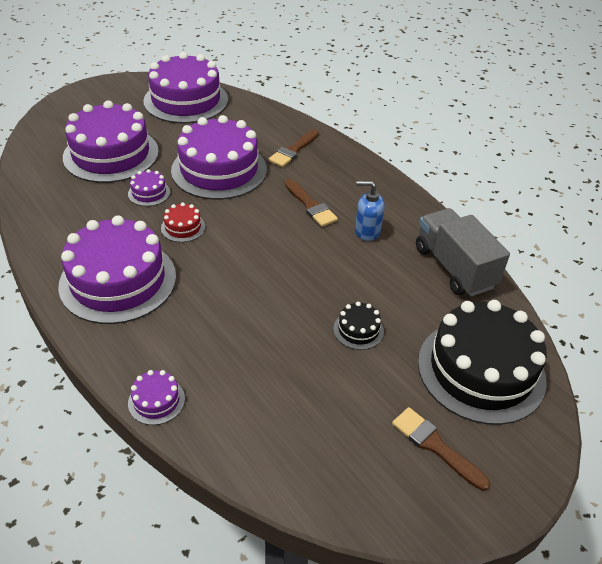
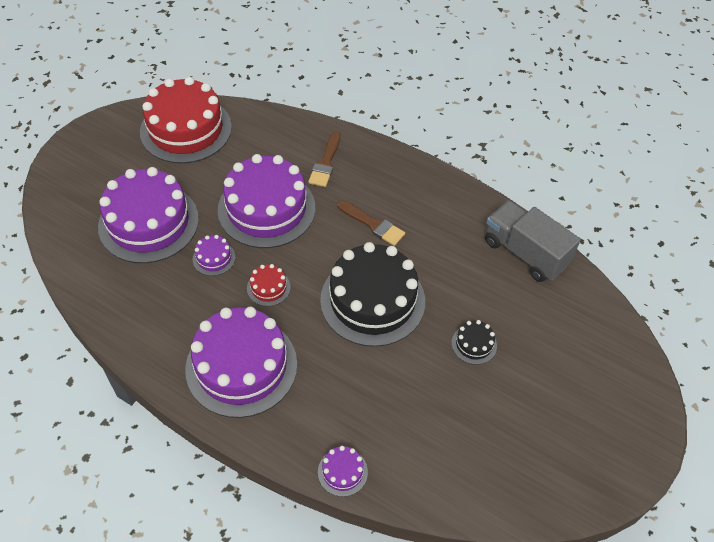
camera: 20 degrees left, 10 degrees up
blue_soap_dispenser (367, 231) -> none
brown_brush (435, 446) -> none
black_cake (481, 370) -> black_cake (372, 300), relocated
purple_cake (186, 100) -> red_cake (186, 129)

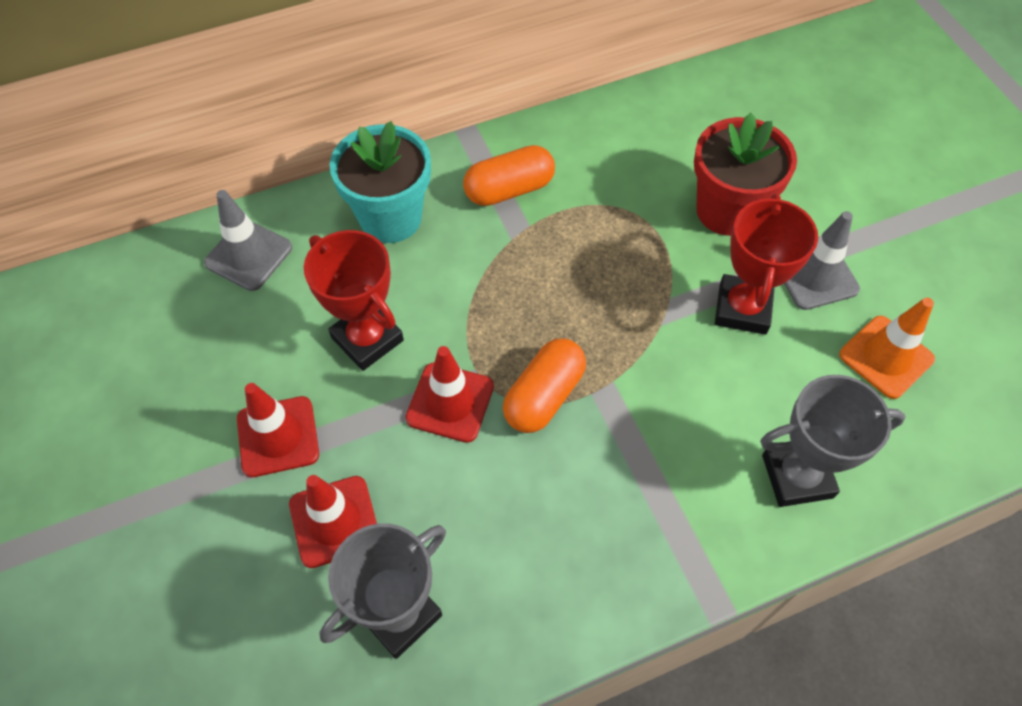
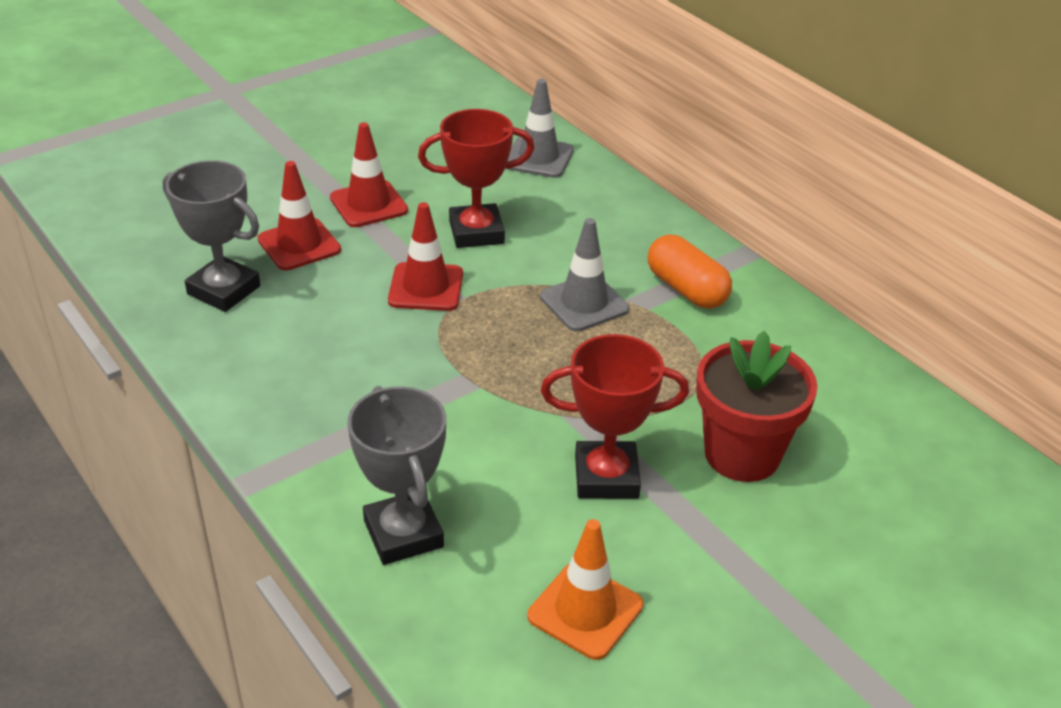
camera: 75 degrees right, 20 degrees down
turquoise_flower_pot (390, 218) -> none
orange_capsule (543, 396) -> none
grey_traffic_cone (815, 275) -> grey_traffic_cone (584, 303), relocated
red_trophy (367, 339) -> red_trophy (476, 232), 45 degrees clockwise

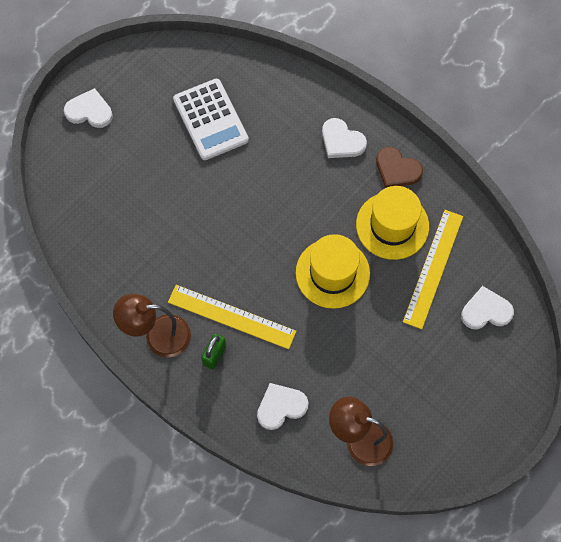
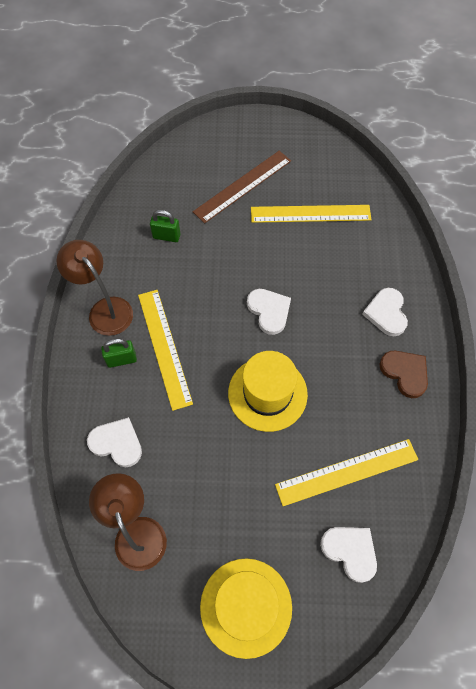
camera: 50 degrees right, 5 degrees down
none -> green_padlock (166, 236)
none -> brown_ruler (243, 186)
white_heart (89, 111) -> white_heart (269, 311), relocated
yellow_hat (392, 225) -> yellow_hat (246, 607), relocated
white_calculator (210, 120) -> yellow_ruler (310, 214)
brown_heart (397, 169) -> brown_heart (405, 373), 150 degrees clockwise

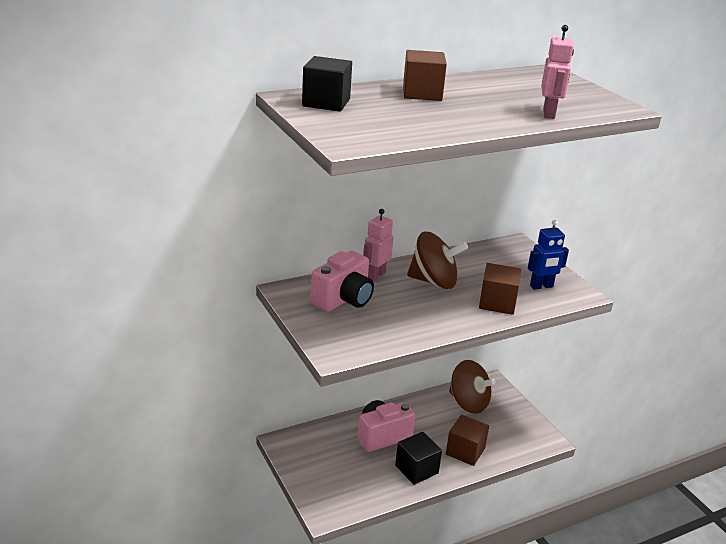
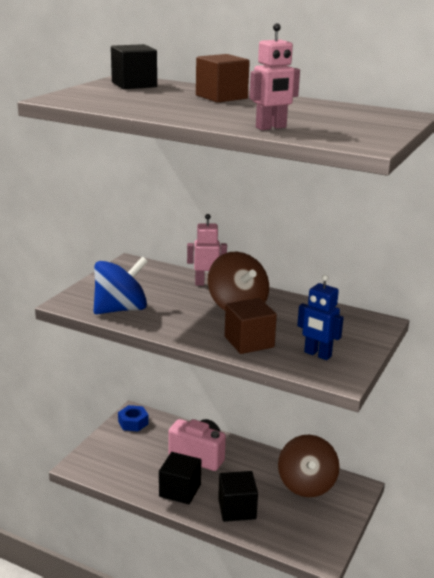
camera: 55 degrees right, 5 degrees down
pink_camera (343, 299) -> none
none -> blue_spinning_top (121, 309)
none -> blue_nut (133, 423)
brown_cube (465, 451) -> black_cube (237, 509)

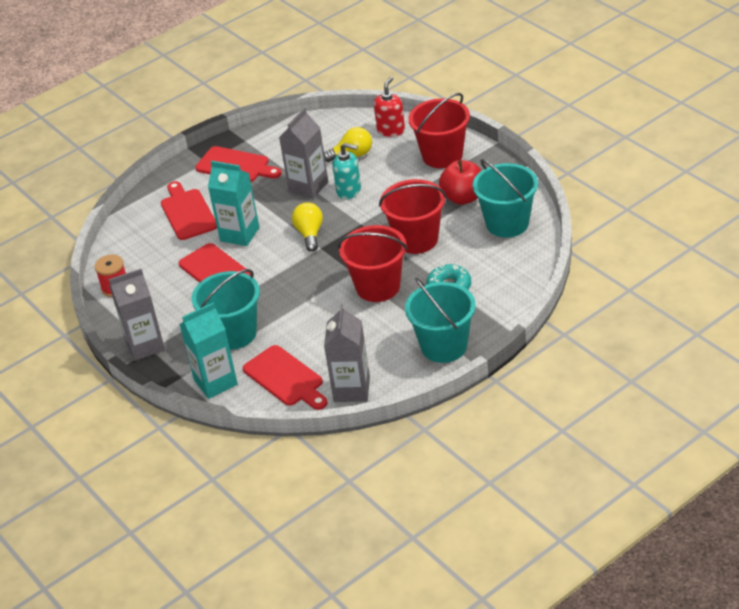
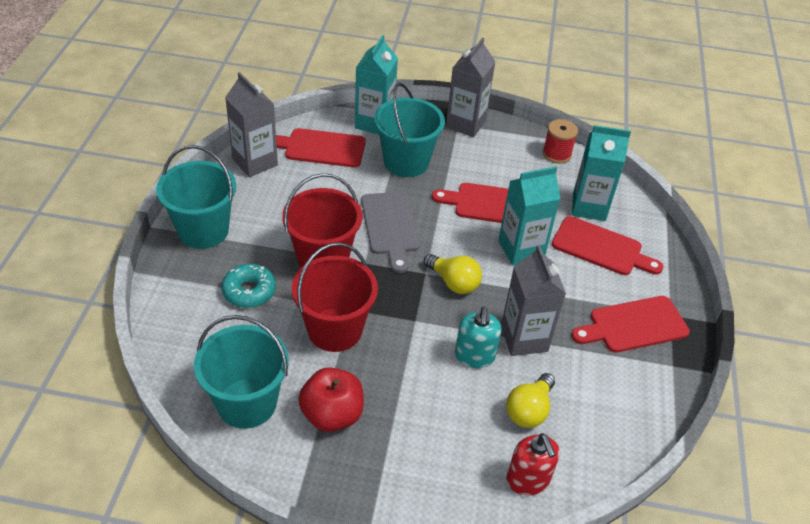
camera: 130 degrees right, 5 degrees up
red_bucket (442, 156) -> none
none -> grey_cutting_board (390, 227)
none -> turquoise_carton (589, 207)
turquoise_soap_dispenser (349, 190) -> turquoise_soap_dispenser (474, 356), 60 degrees counterclockwise

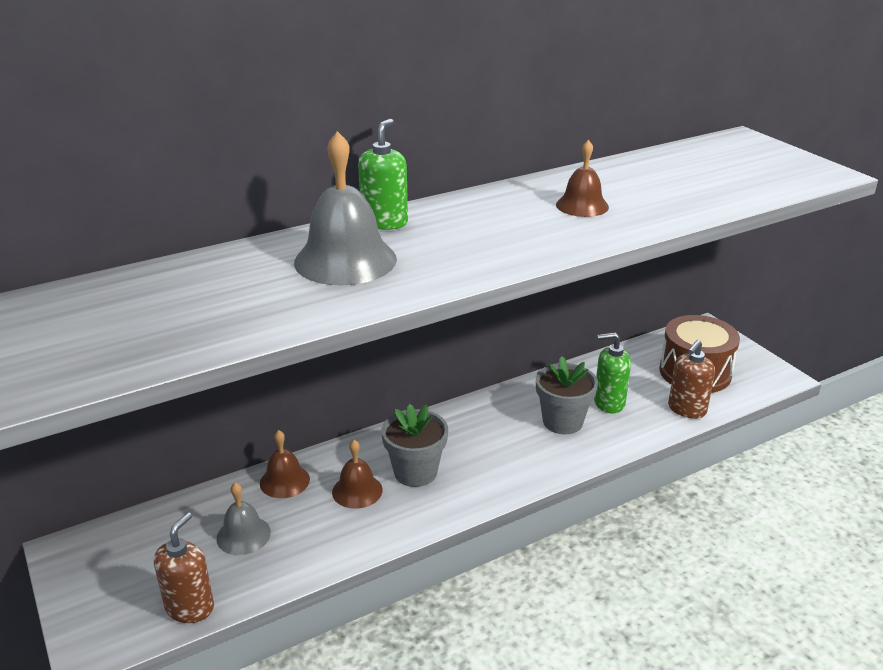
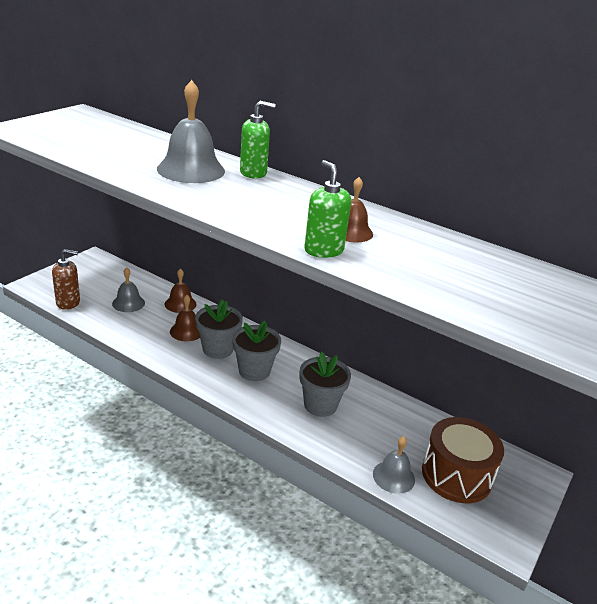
camera: 60 degrees right, 0 degrees up
none -> grey_flower_pot (254, 371)
green_soap_dispenser (609, 403) -> green_soap_dispenser (323, 250), relocated
brown_soap_dispenser (686, 409) -> grey_bell (393, 476)

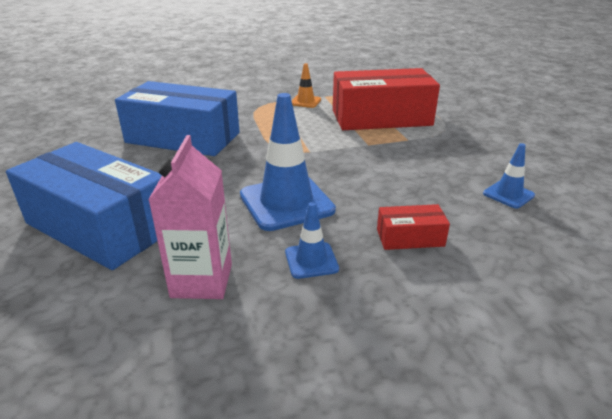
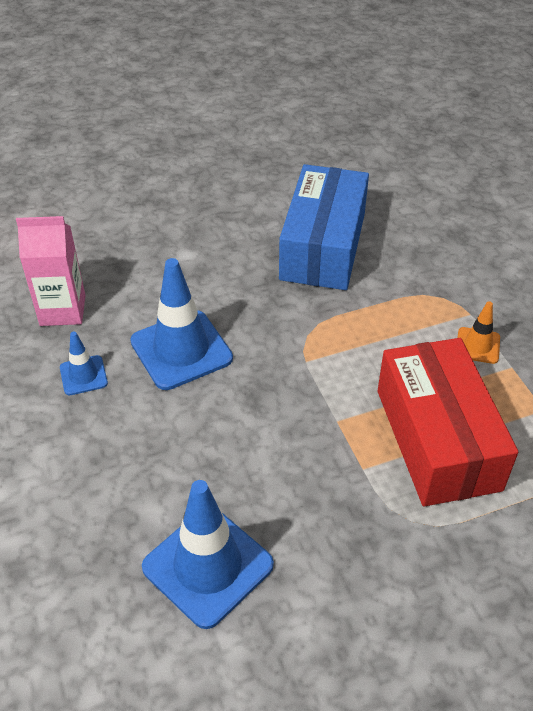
camera: 85 degrees right, 15 degrees up
blue_box (100, 226) -> none
red_box (410, 238) -> none
blue_traffic_cone (508, 194) -> blue_traffic_cone (208, 566), x1.97

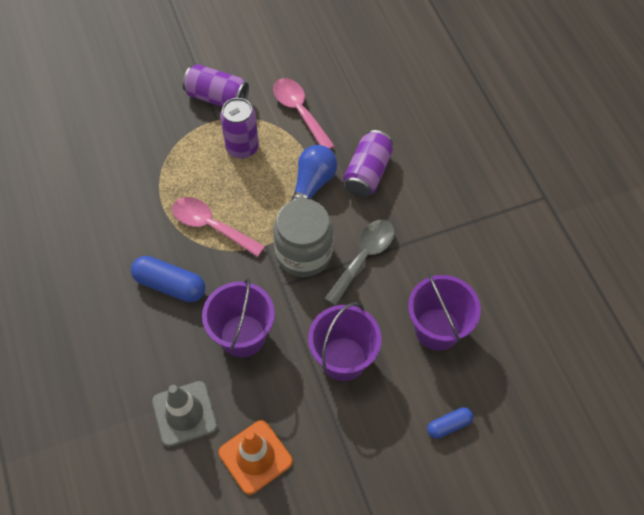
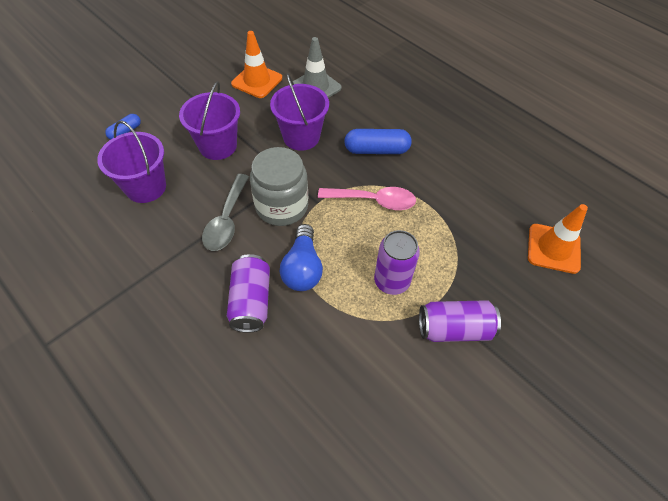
camera: 155 degrees right, 5 degrees down
pink_spoon (299, 112) -> none
none -> orange_traffic_cone (553, 248)

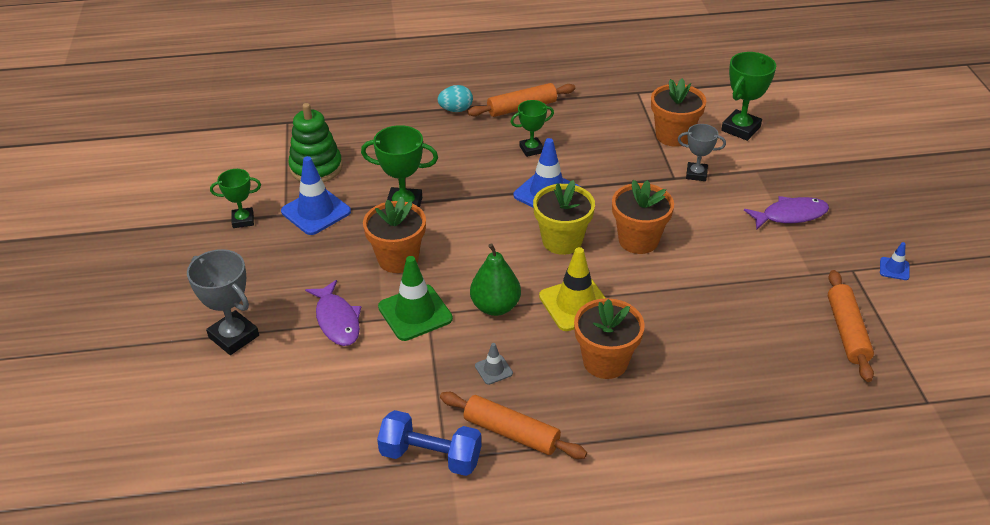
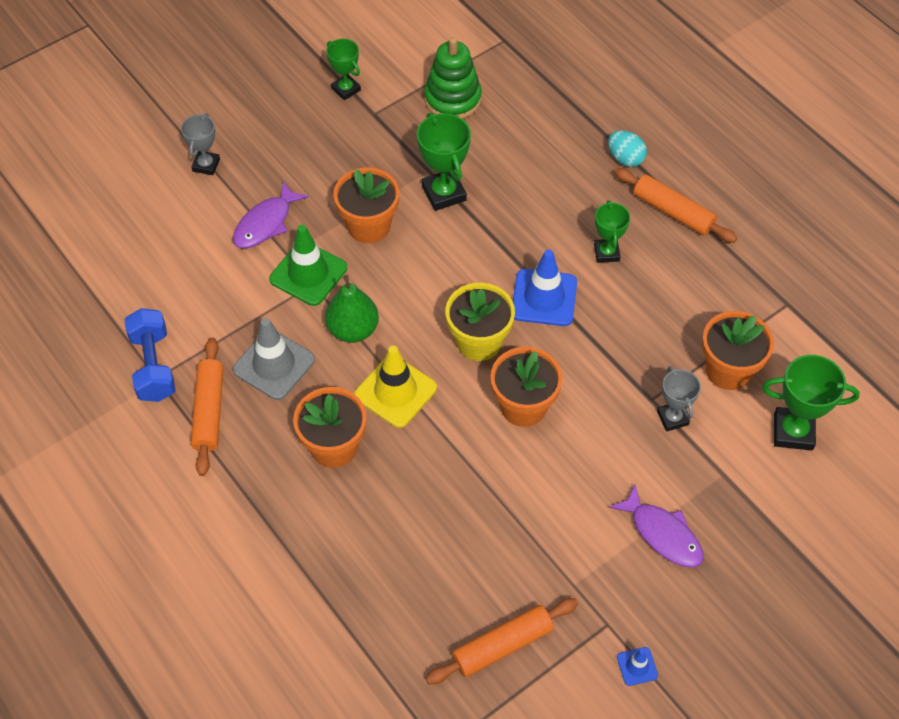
camera: 60 degrees right, 15 degrees up
blue_traffic_cone (316, 211) -> none
green_trophy (531, 149) -> green_trophy (606, 253), 45 degrees clockwise
grey_trophy (234, 336) -> grey_trophy (206, 165), x0.64
grey_traffic_cone (493, 369) -> grey_traffic_cone (274, 365), x2.07

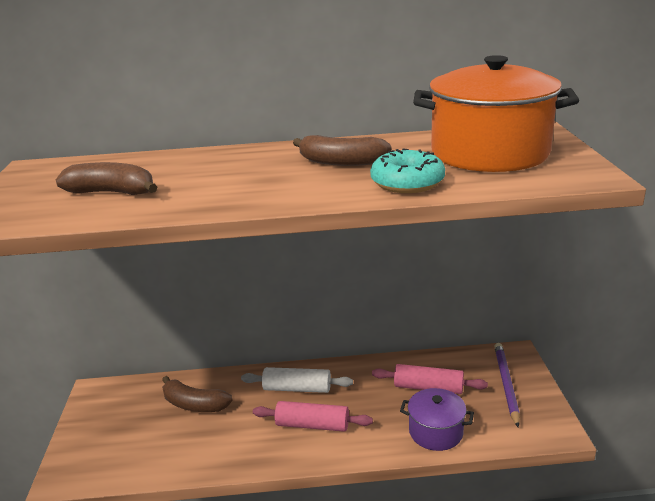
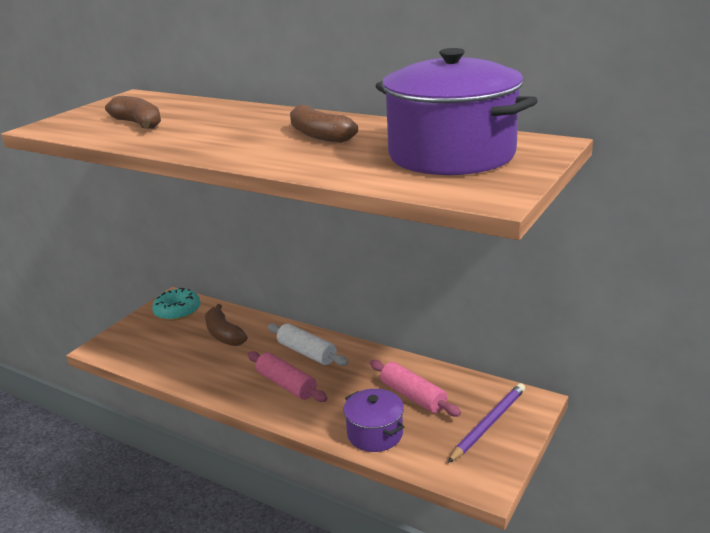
camera: 35 degrees right, 0 degrees up
turquoise_donut (407, 183) -> turquoise_donut (177, 311), relocated
orange_pot (489, 153) -> purple_pot (451, 155)

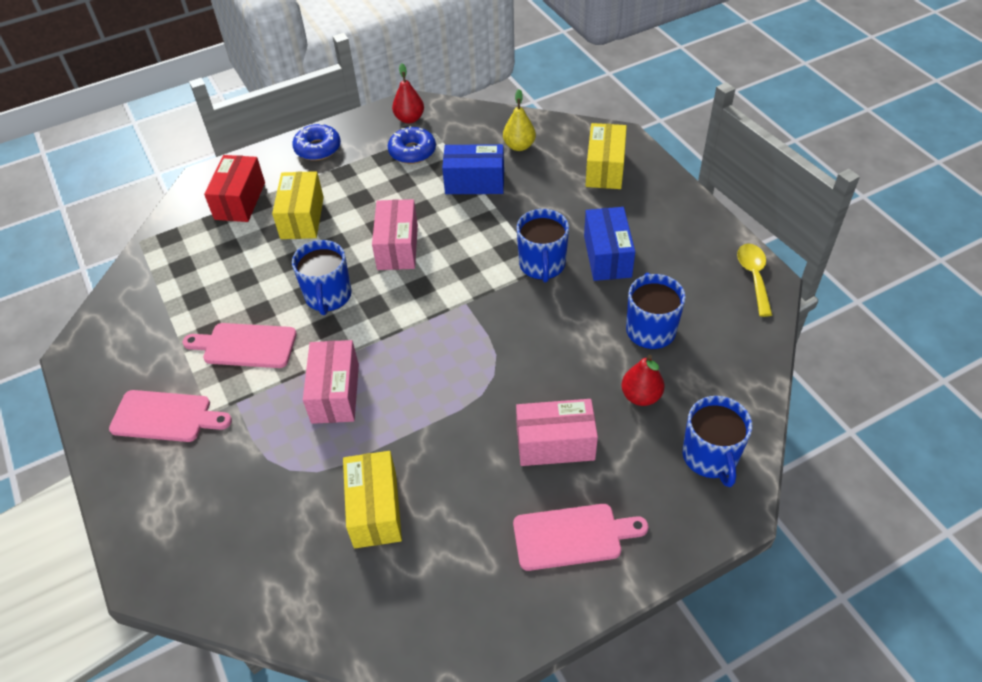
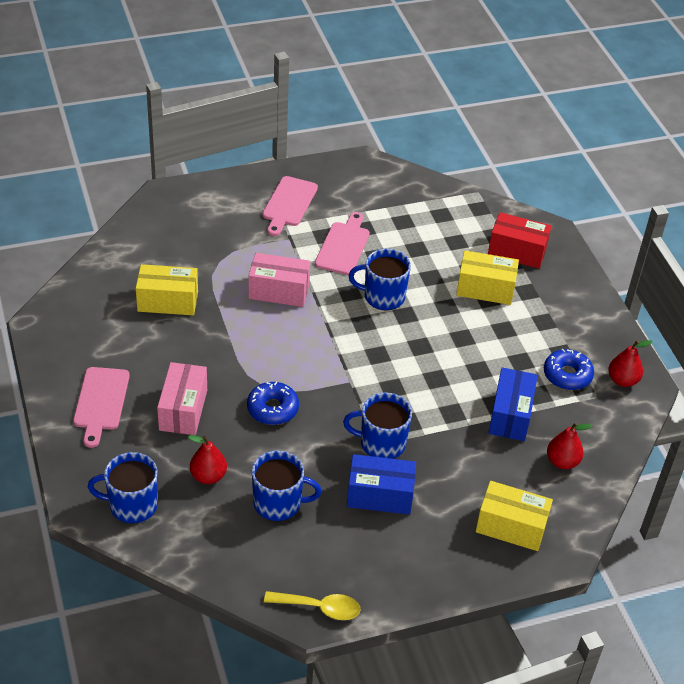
camera: 95 degrees right, 5 degrees down
pink_box (398, 247) -> none
blue_donut (318, 148) -> blue_donut (272, 409), relocated
yellow_pear (519, 146) -> red_pear (562, 461)

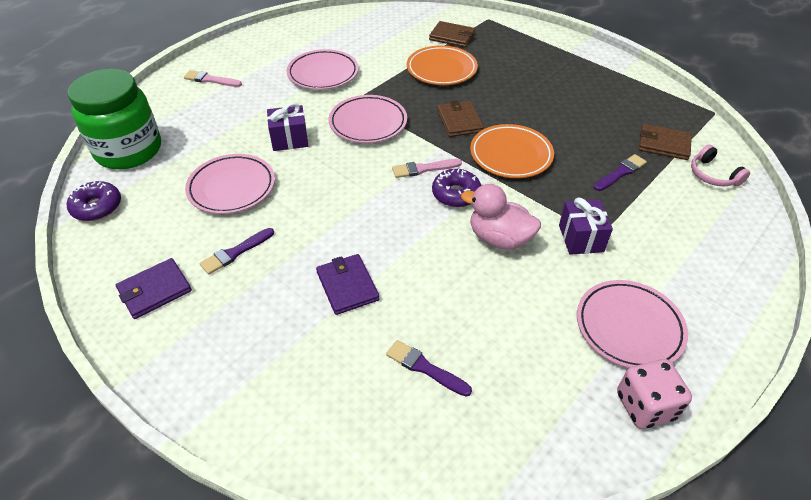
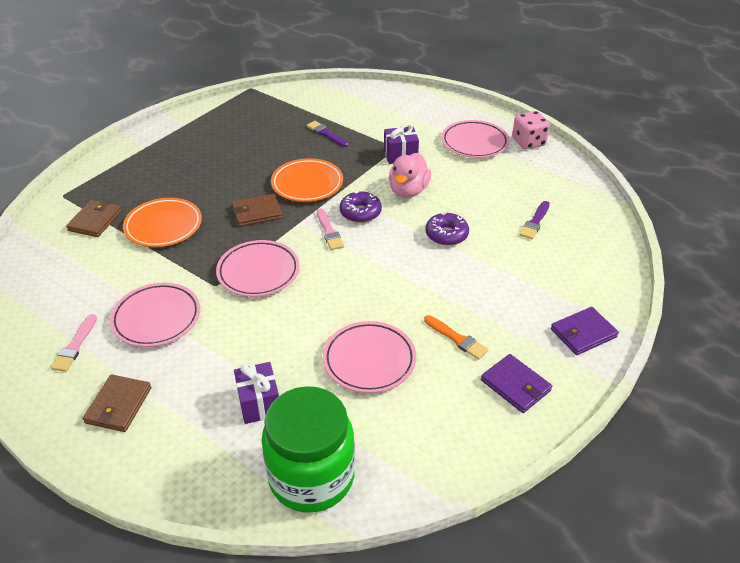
camera: 95 degrees left, 5 degrees down
pink_headphones (713, 175) -> none
purple_donut (97, 207) -> purple_donut (446, 234), relocated
pink_brush (211, 80) -> pink_brush (75, 346), relocated
purple_gift (289, 139) -> purple_gift (259, 403), relocated
purple_wallet (347, 286) -> purple_wallet (583, 333), relocated
brown_wallet (663, 144) -> brown_wallet (118, 405), relocated
purple_brush (235, 252) -> orange_brush (456, 339)

